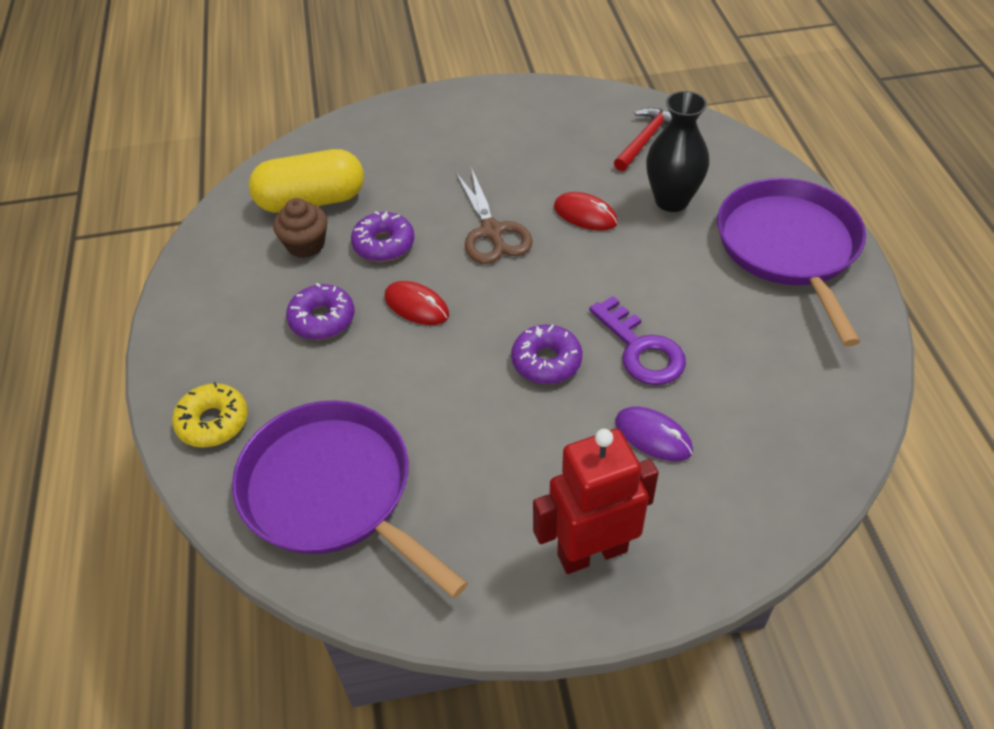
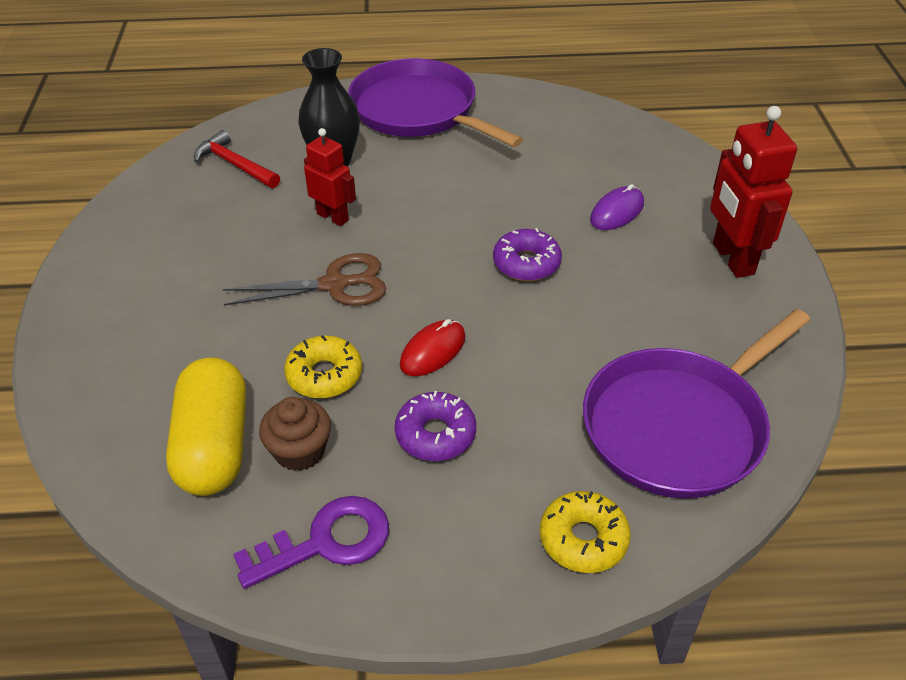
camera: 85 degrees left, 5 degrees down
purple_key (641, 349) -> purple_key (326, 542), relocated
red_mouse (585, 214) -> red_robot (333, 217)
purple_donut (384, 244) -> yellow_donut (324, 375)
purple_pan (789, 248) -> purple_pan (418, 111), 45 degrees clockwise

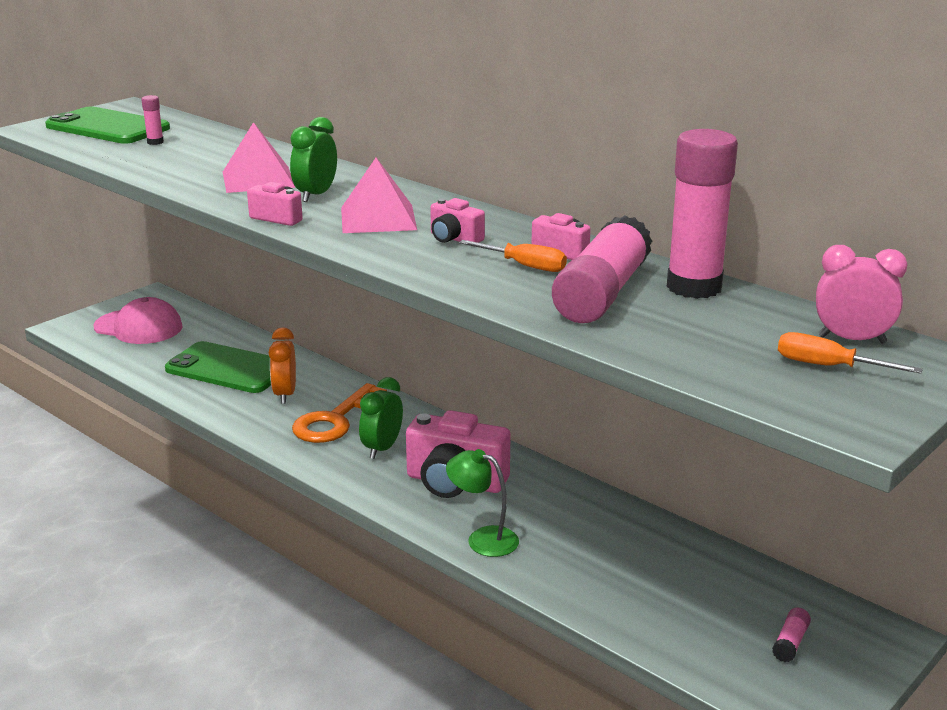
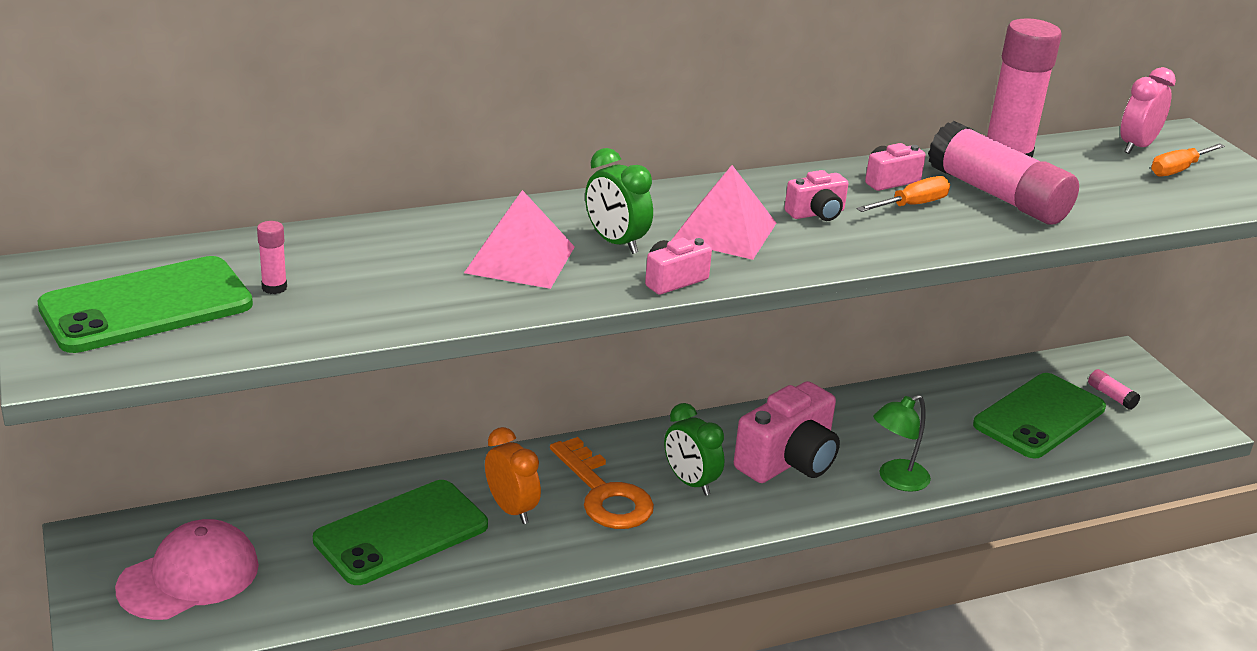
camera: 65 degrees left, 5 degrees up
none -> green_phone (1039, 416)
orange_clock (285, 394) -> orange_clock (511, 509), 150 degrees counterclockwise

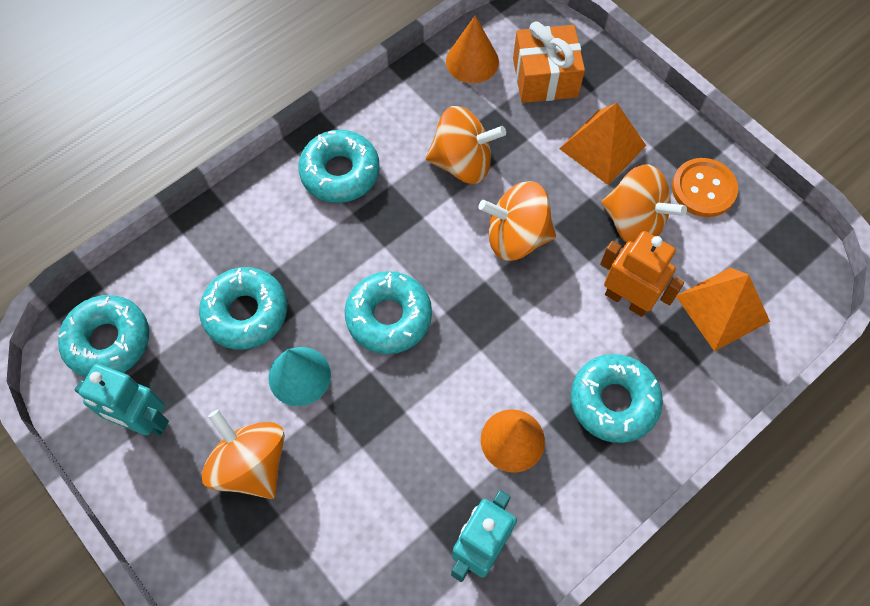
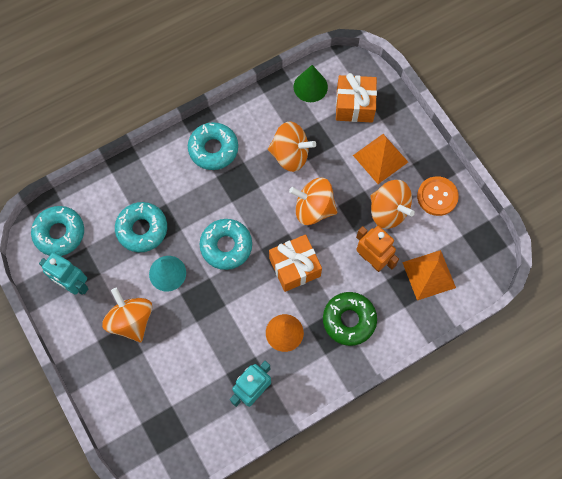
camera: 10 degrees right, 5 degrees up
none -> orange_gift (294, 267)
orange_cone (472, 61) -> green_cone (310, 86)
turquoise_donut (613, 401) -> green_donut (349, 320)

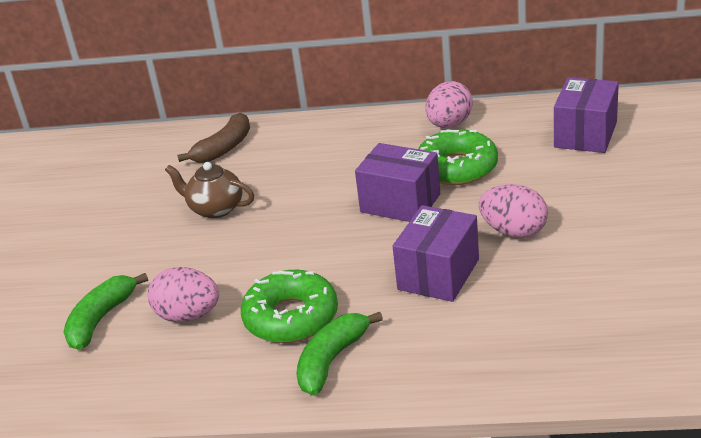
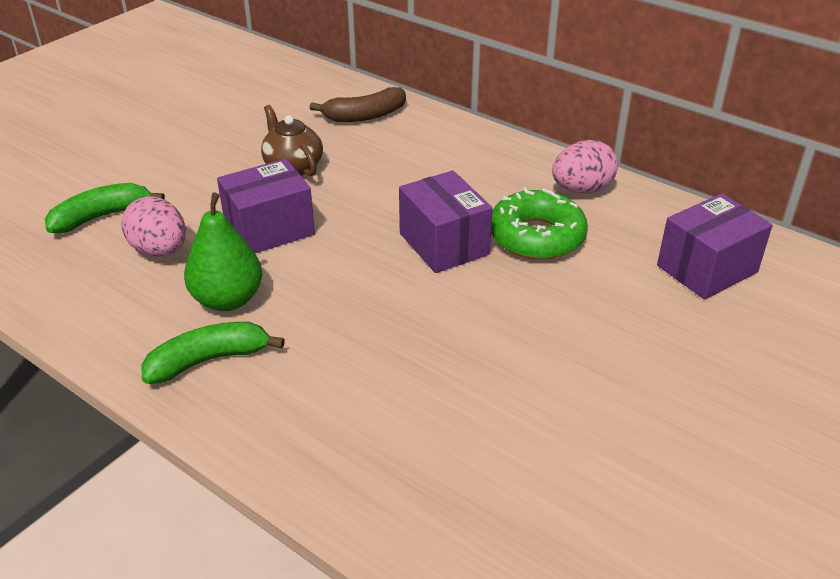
camera: 30 degrees right, 5 degrees up
pink_egg (514, 231) -> none
purple_box (438, 274) -> purple_box (269, 229), relocated
green_donut (291, 317) -> green_pear (228, 300)

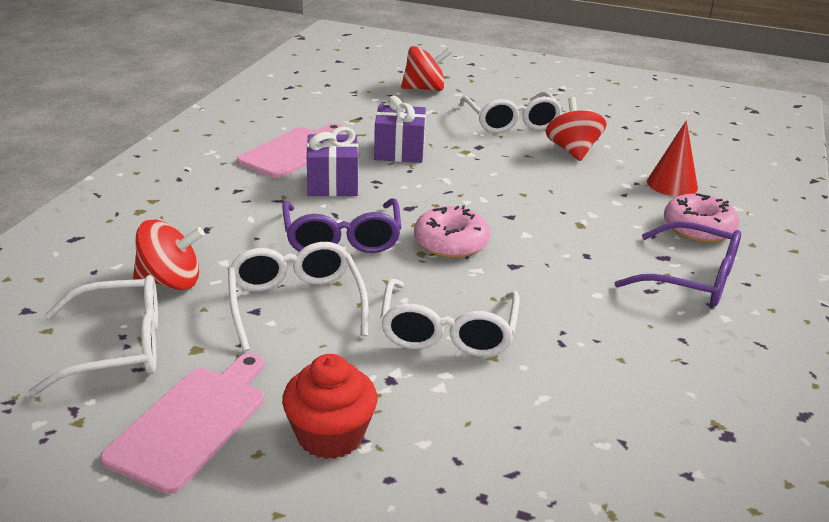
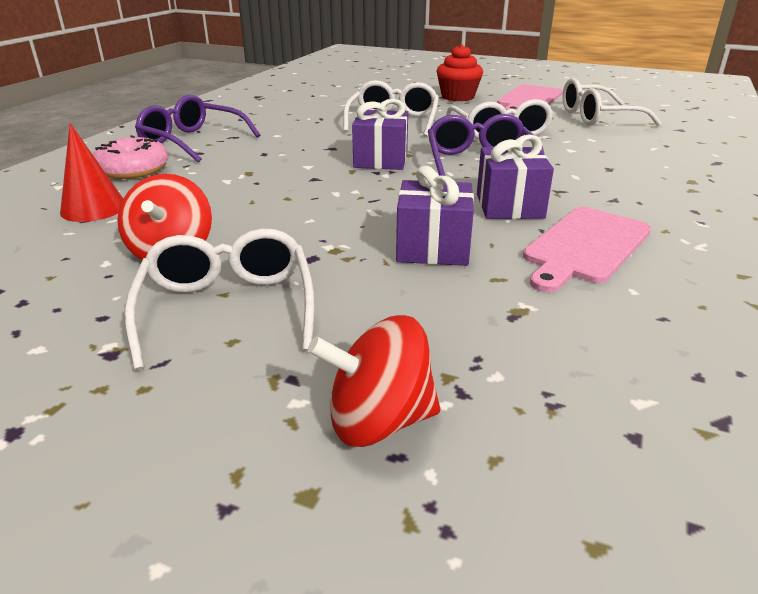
camera: 175 degrees left, 0 degrees up
red_spinning_top (170, 281) -> none
pink_donut (451, 243) -> purple_gift (381, 160)

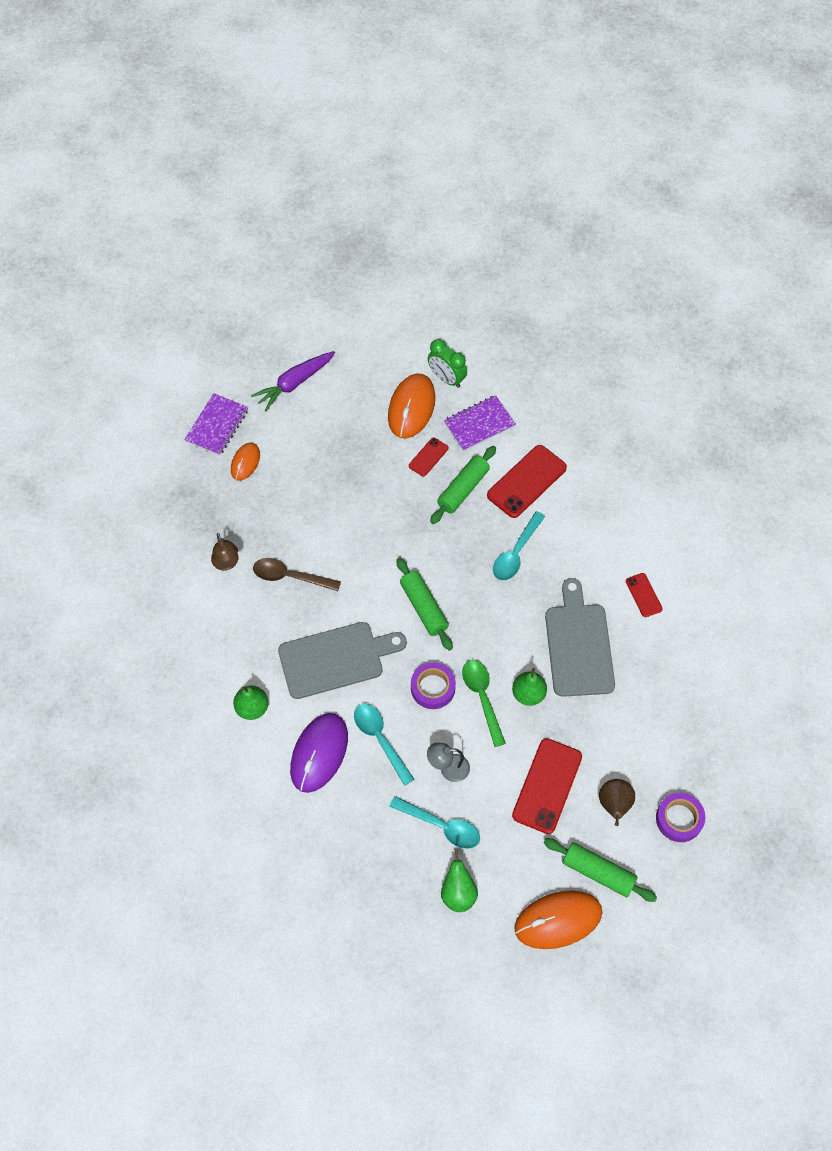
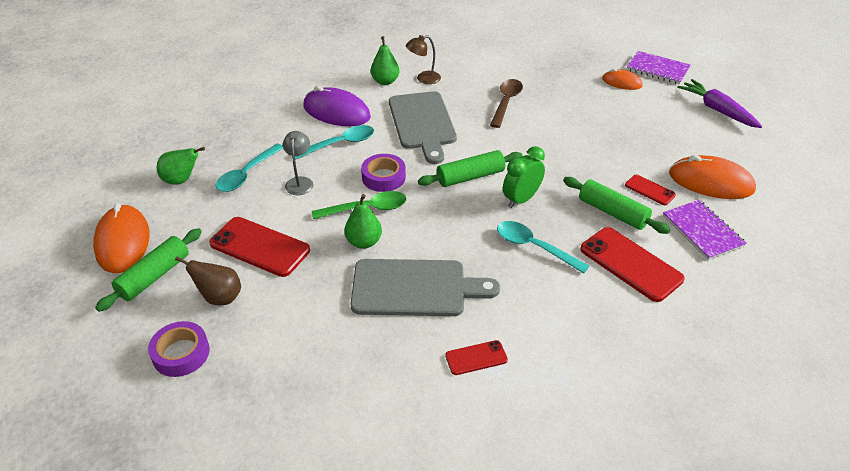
camera: 95 degrees right, 20 degrees down
brown_lamp (227, 563) -> brown_lamp (423, 79), relocated
green_clock (446, 378) -> green_clock (521, 199), relocated

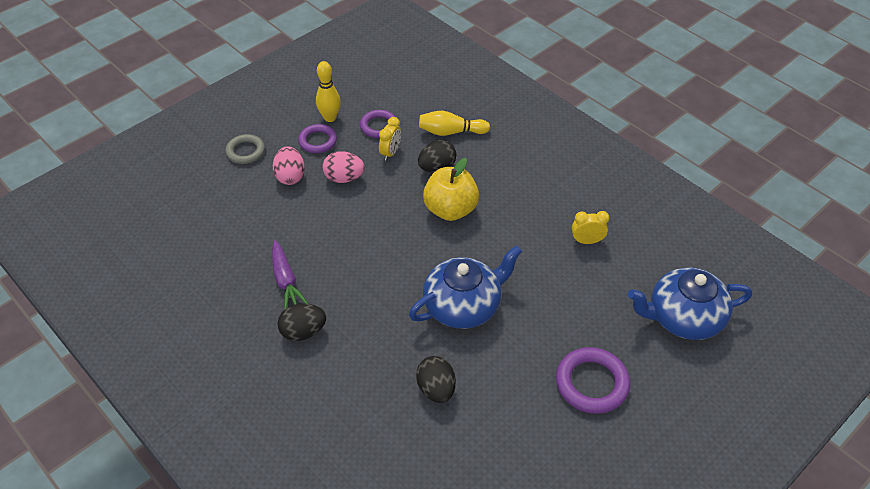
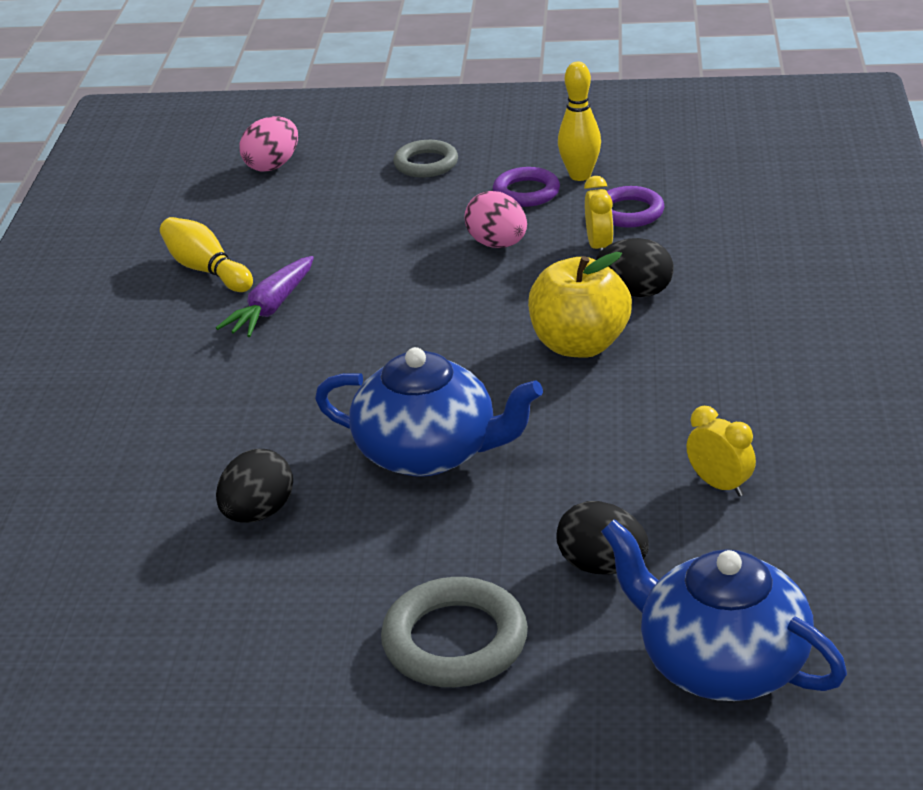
camera: 50 degrees right, 15 degrees down
pink_egg (290, 176) -> pink_egg (272, 166), relocated
black_egg (303, 332) -> black_egg (602, 566), relocated
yellow_bowling_pin (451, 132) -> yellow_bowling_pin (206, 270), relocated
purple_ring (591, 383) -> grey_ring (455, 641)
yellow_clock (390, 153) -> yellow_clock (599, 247), 75 degrees counterclockwise

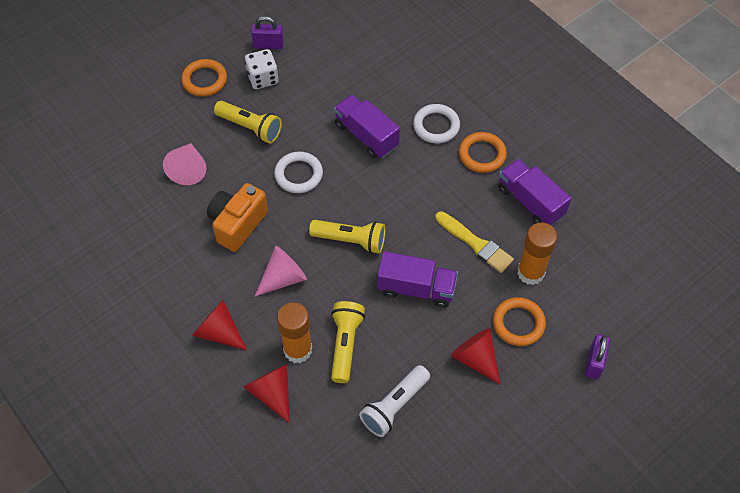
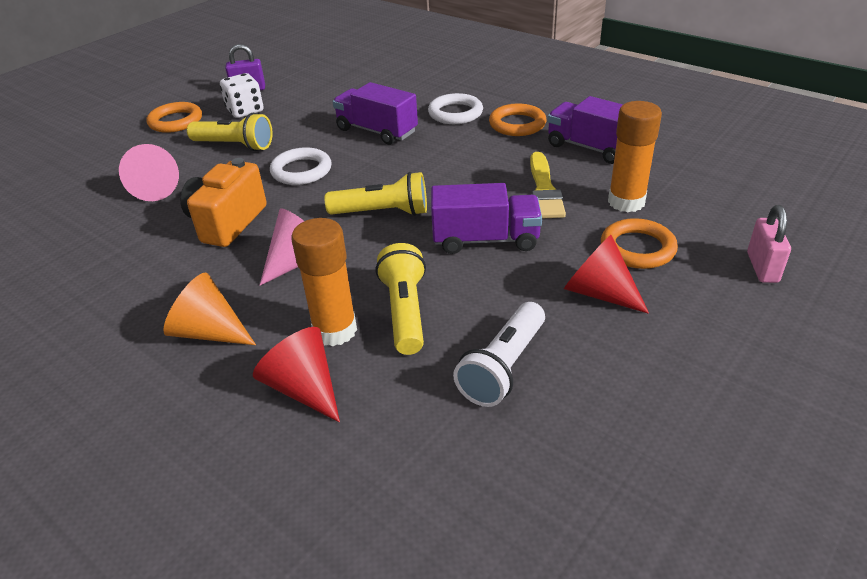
camera: 10 degrees left, 20 degrees down
red_cone (219, 332) -> orange_cone (209, 332)
purple_padlock (594, 363) -> pink_padlock (762, 267)
yellow_brush (476, 244) -> yellow_brush (544, 190), 60 degrees clockwise

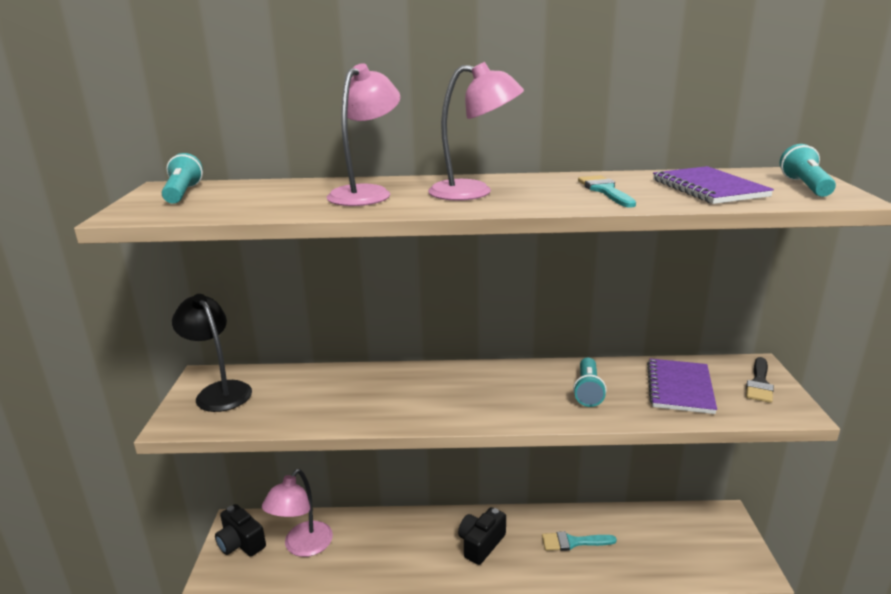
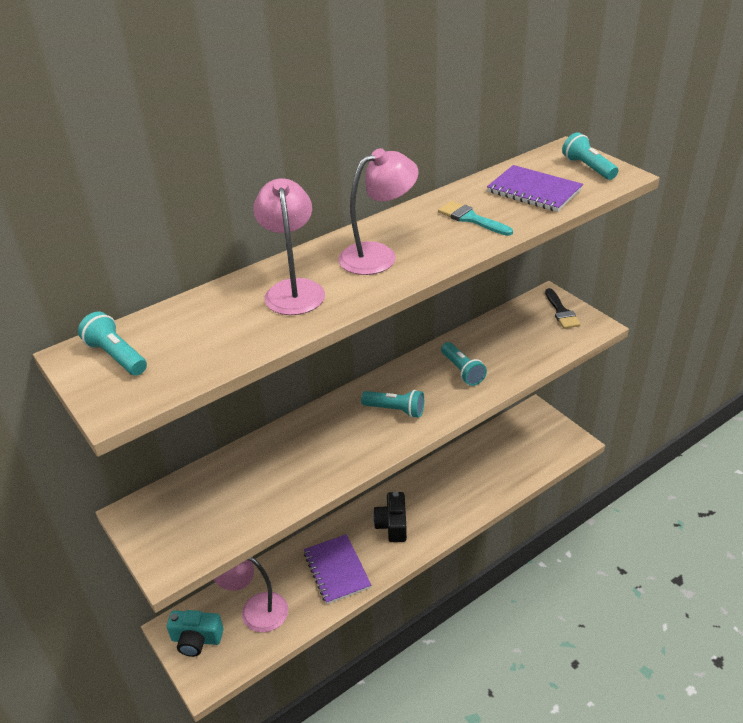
camera: 35 degrees left, 15 degrees up
black_lamp (219, 391) -> none
turquoise_brush (573, 542) -> none
none -> turquoise_flashlight (395, 410)
purple_notebook (680, 388) -> purple_notebook (337, 570), relocated
black_camera (241, 543) -> turquoise_camera (196, 639)
pink_lamp (303, 547) -> pink_lamp (255, 610), 120 degrees clockwise

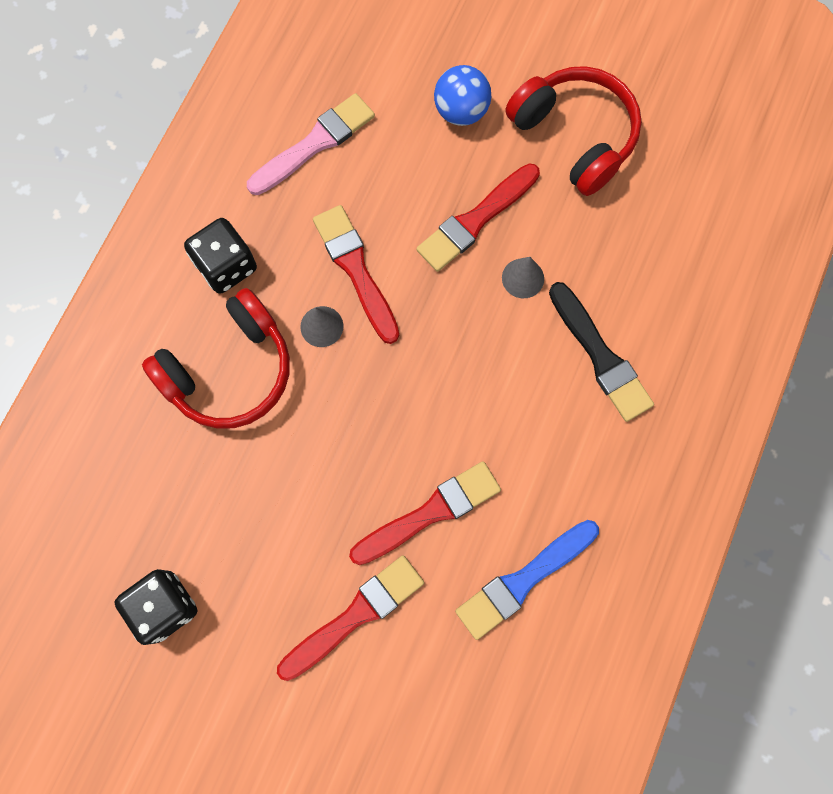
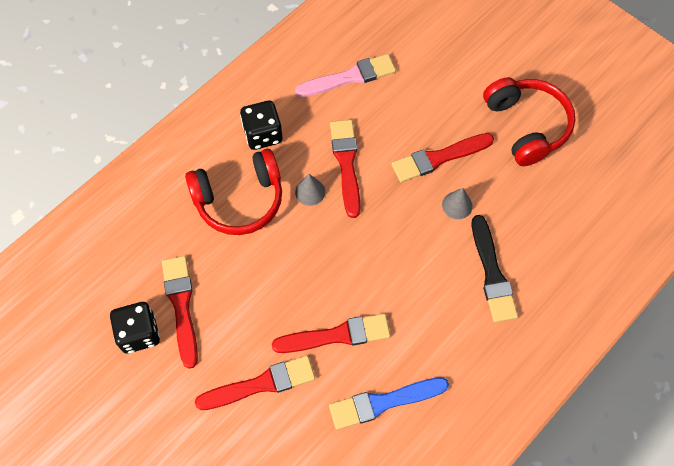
camera: 20 degrees right, 10 degrees down
blue_ball (461, 111) -> none
none -> red_brush (181, 306)

